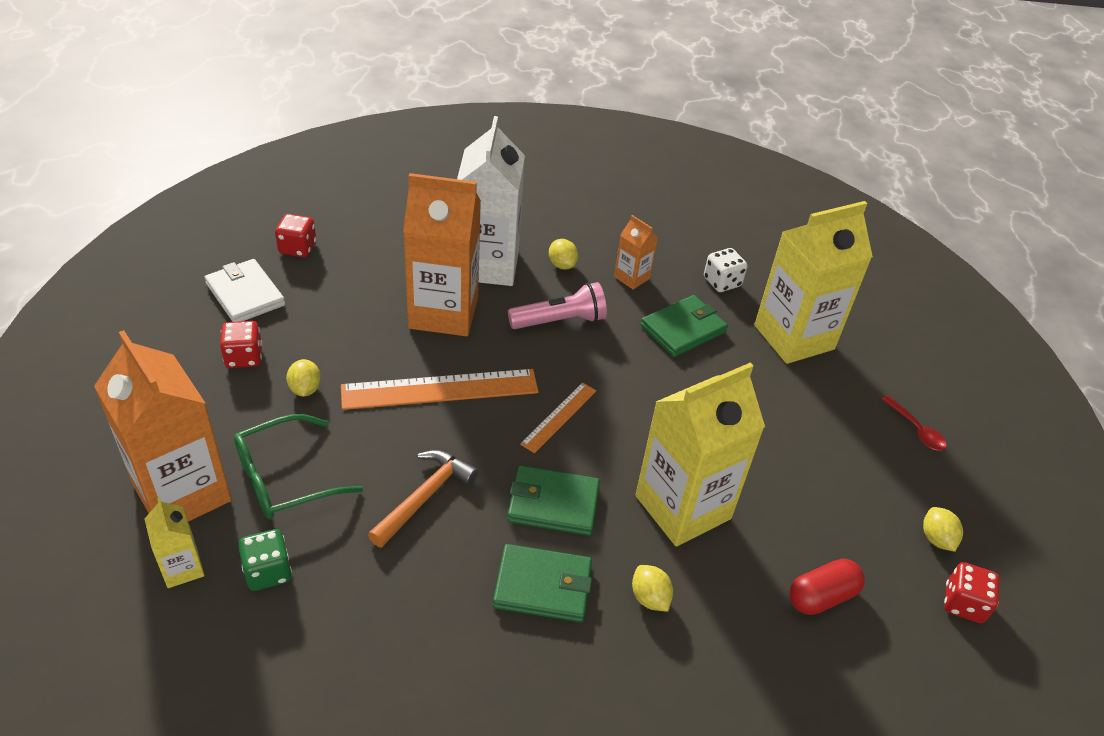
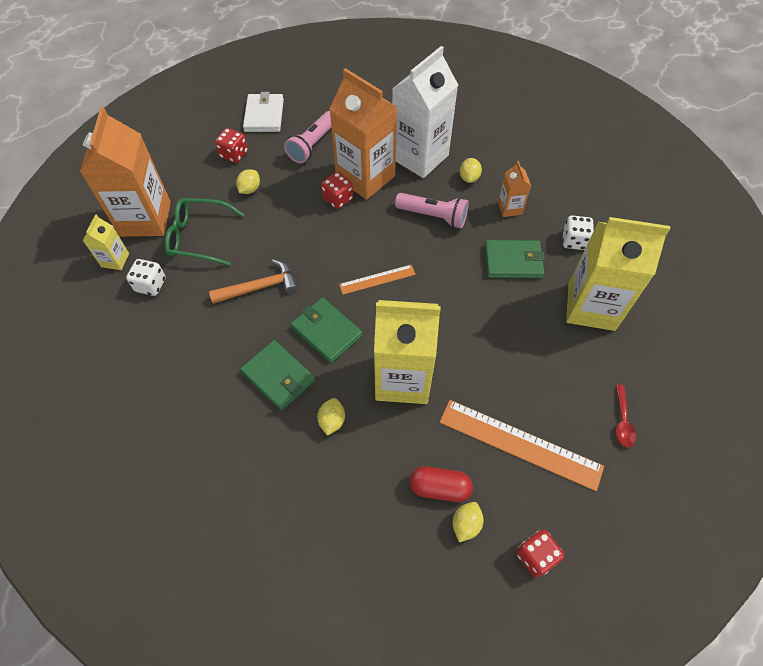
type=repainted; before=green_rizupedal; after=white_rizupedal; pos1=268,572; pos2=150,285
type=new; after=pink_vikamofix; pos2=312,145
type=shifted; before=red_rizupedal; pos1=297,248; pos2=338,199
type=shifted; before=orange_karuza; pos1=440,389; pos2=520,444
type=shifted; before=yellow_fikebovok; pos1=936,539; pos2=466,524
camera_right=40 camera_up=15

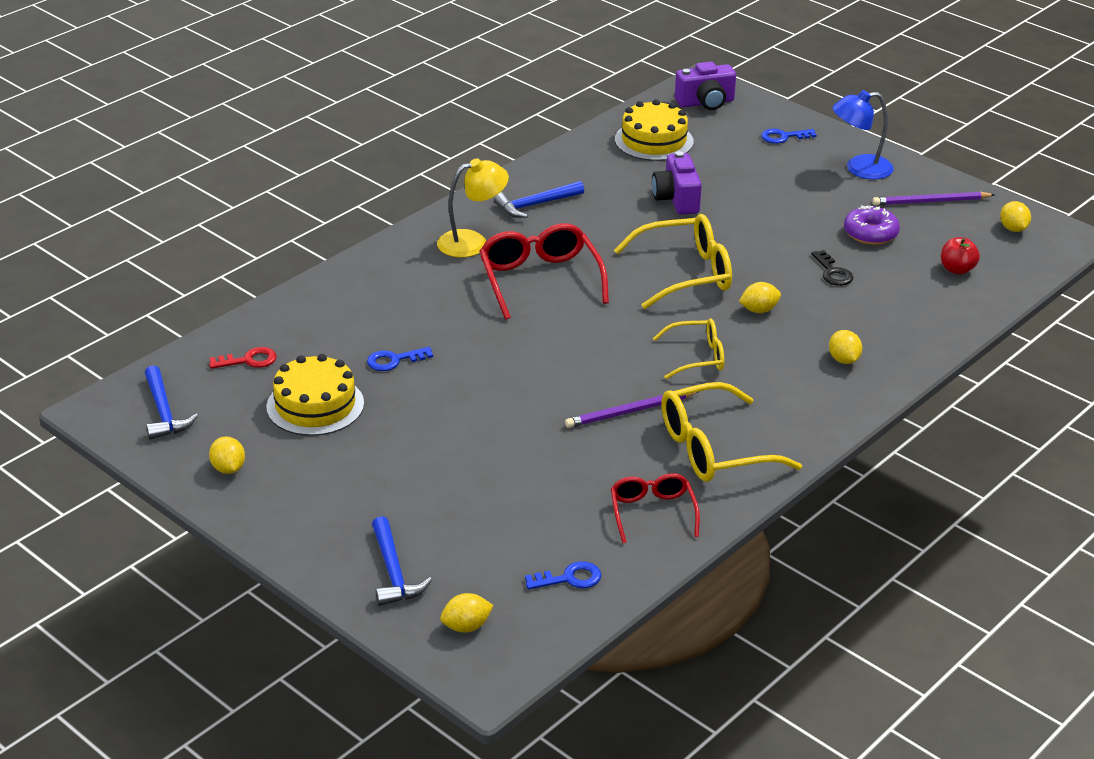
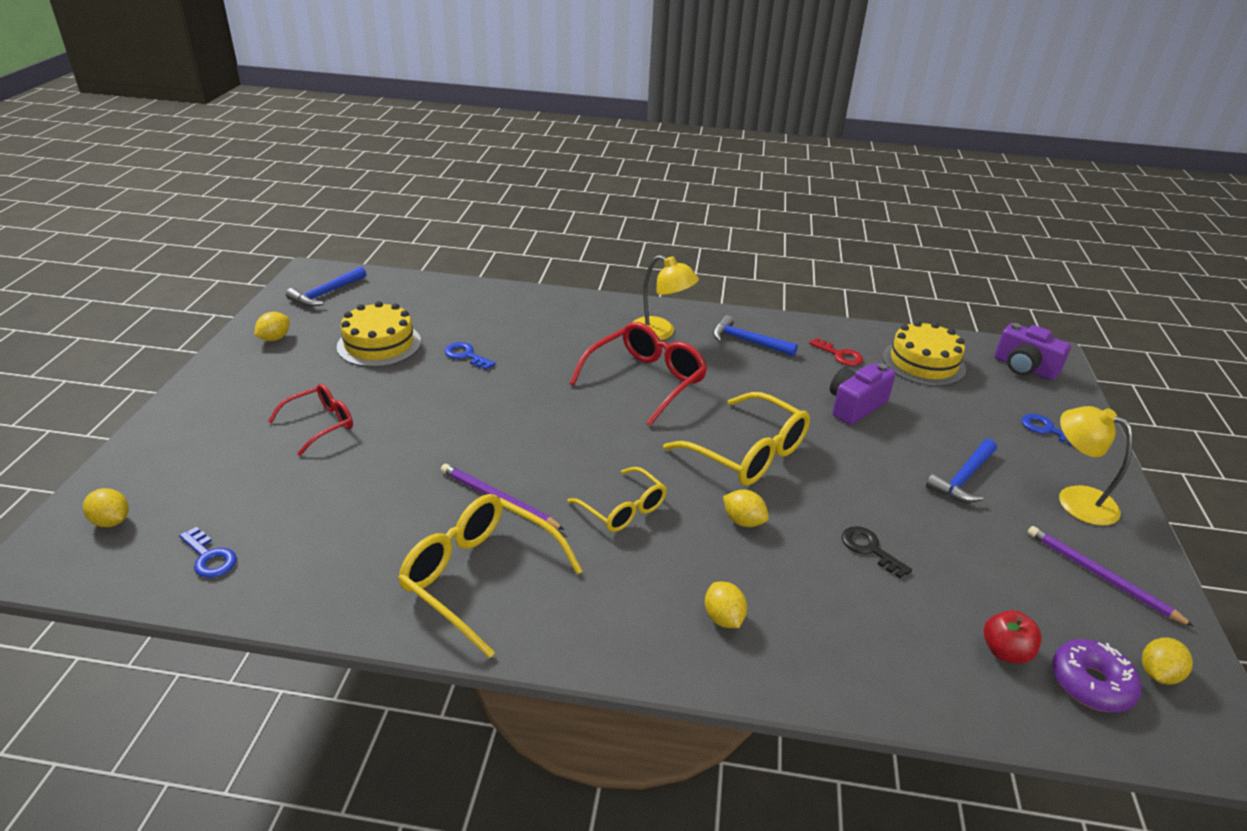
type=shifted; before=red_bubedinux; pos1=652,513; pos2=320,424
type=rotated; before=yellow_fikebovok; pos1=843,360; pos2=723,618; turn=-60
type=shifted; before=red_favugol; pos1=249,360; pos2=840,355
type=rotated; before=black_favugol; pos1=832,272; pos2=869,549; turn=105
type=shifted; before=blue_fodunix; pos1=393,572; pos2=963,478
type=shifted; before=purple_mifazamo; pos1=870,233; pos2=1091,683
type=repainted; before=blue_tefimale; after=yellow_tefimale; pos1=859,169; pos2=1075,499
camera_right=55 camera_up=0

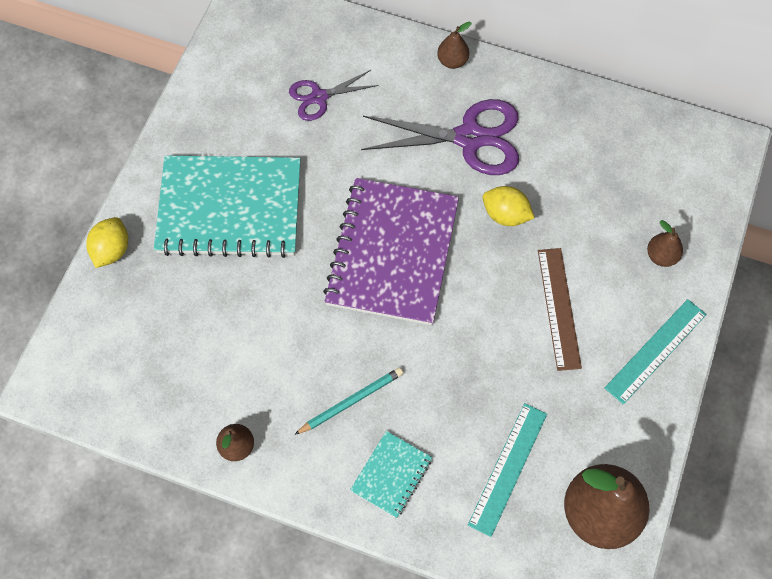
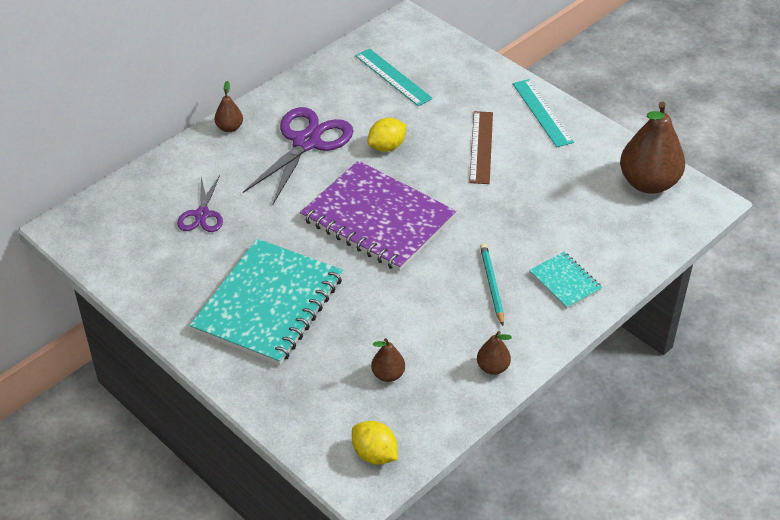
type=shifted; before=yellow_fikebovok; pos1=112,250; pos2=374,454
type=shifted; before=turquoise_karuza; pos1=507,468; pos2=393,77
type=shifted; before=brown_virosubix; pos1=661,256; pos2=388,375
type=rotated; before=brown_karuza; pos1=558,308; pos2=481,147; turn=75
camera_right=-65 camera_up=-20

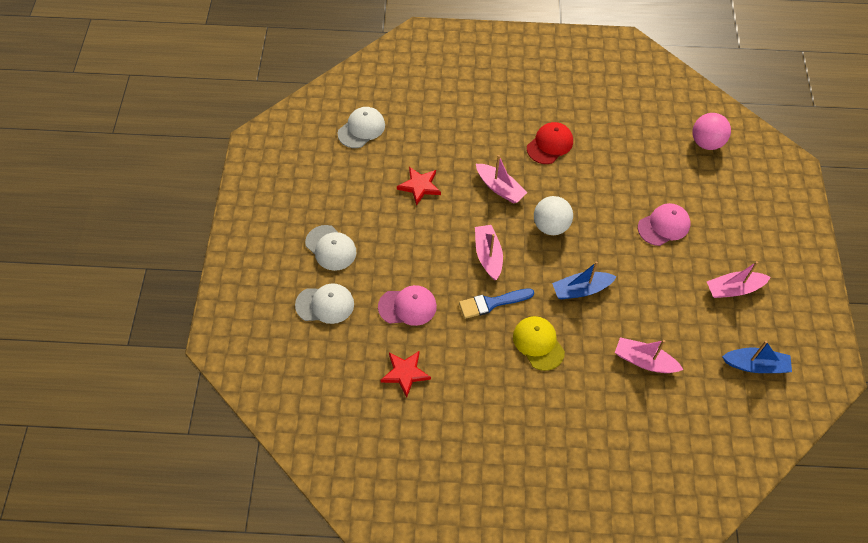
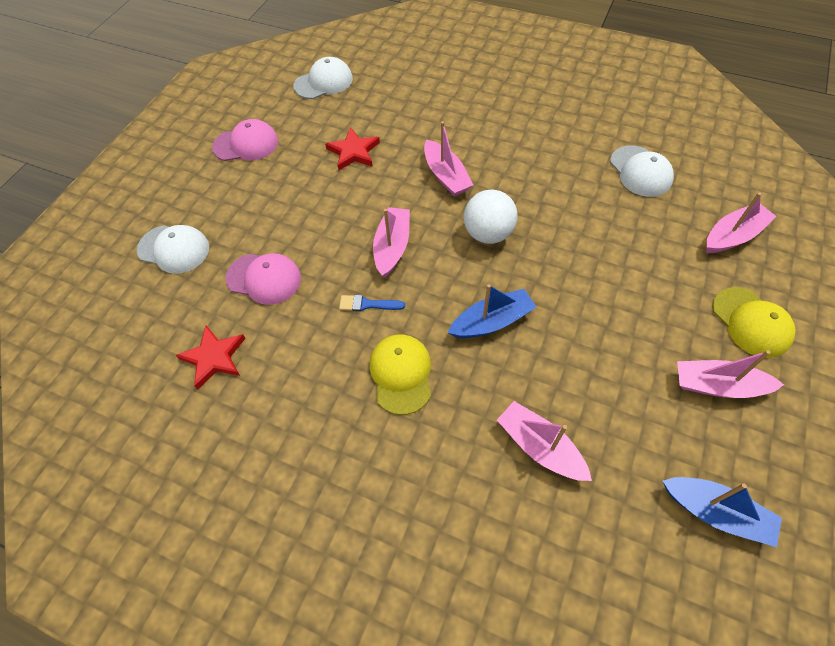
type=shifted; before=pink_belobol; pos1=664,226; pos2=246,144
type=scaled; before=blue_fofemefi; pos1=492,303; pos2=367,304; scale=0.63
type=rotated; before=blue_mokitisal; pos1=581,290; pos2=492,321; turn=150
type=shifted; before=white_belobol; pos1=331,248; pos2=640,171
type=new; after=pink_mokitisal; pos2=733,236
type=new; after=yellow_belobol; pos2=751,322
type=gone; before=red_belobol; pos1=550,144
type=gone; before=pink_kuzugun; pos1=706,143
camera_right=25 camera_up=0

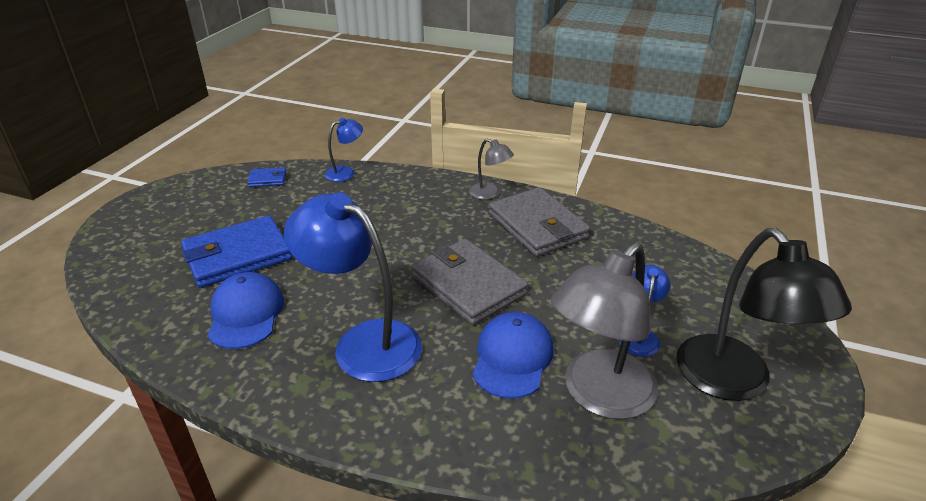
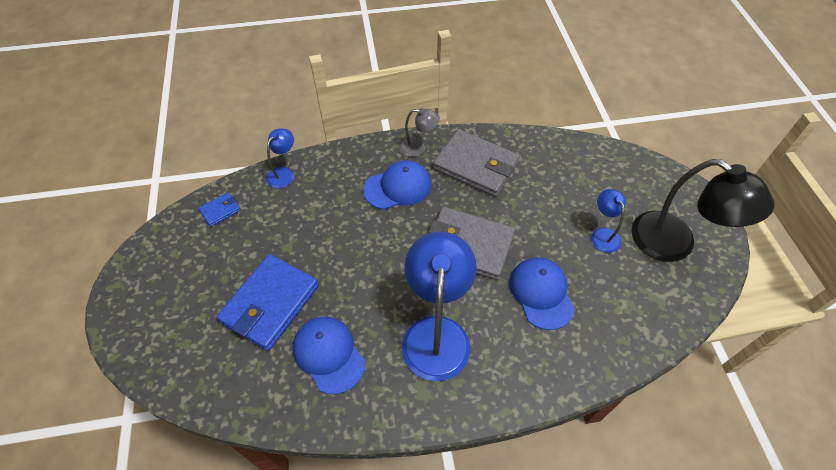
type=new; after=blue_belobol; pos2=398,187
type=rotated; before=blue_tefimale; pos1=363,342; pos2=436,333; turn=90
type=gone; before=grey_tefimale; pos1=599,396
camera_right=-30 camera_up=20

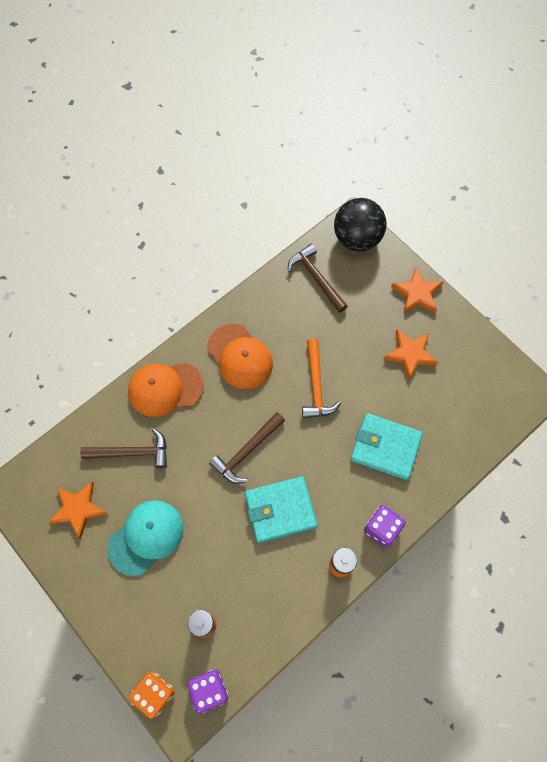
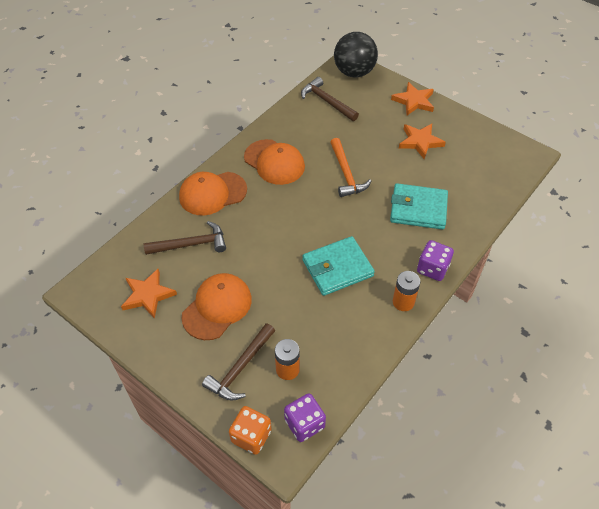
type=repainted; before=turquoise_belobol; after=orange_belobol; pos1=146,537; pos2=217,307
type=shifted; before=brown_fodunix; pos1=246,451; pos2=240,368
camera_right=-10 camera_up=-15

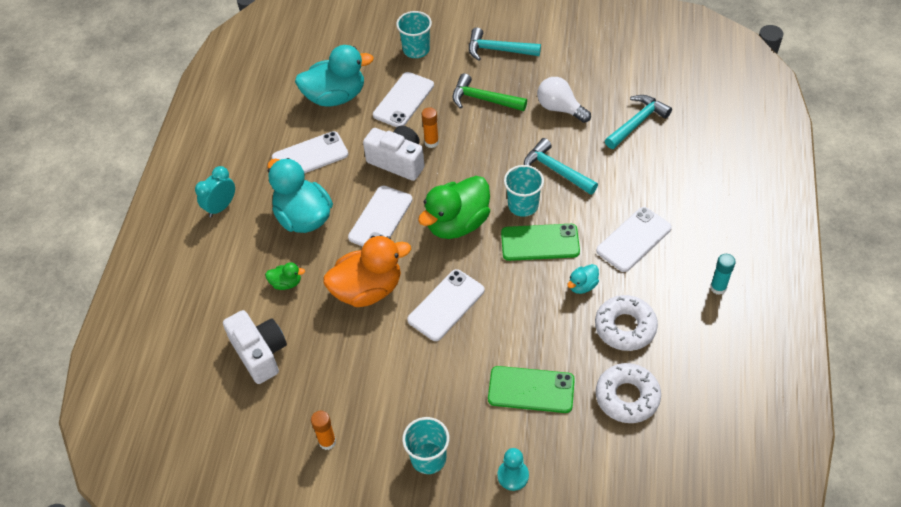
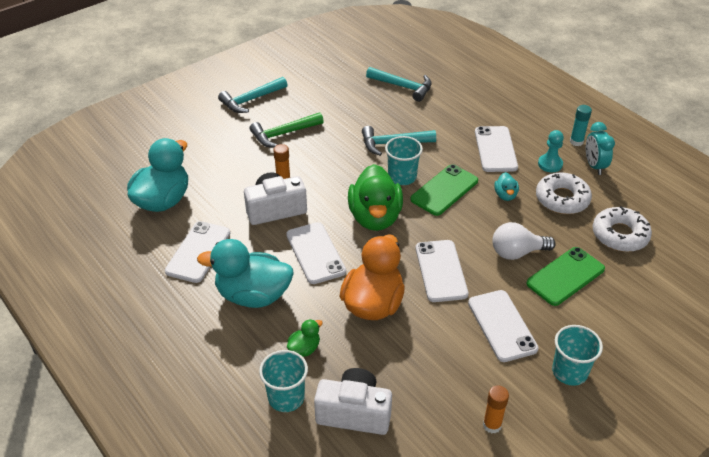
type=shifted; before=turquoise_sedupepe; pos1=416,50; pos2=286,397
type=rotated; before=turquoise_fodunix; pos1=637,122; pos2=403,87; turn=120
type=shifted; before=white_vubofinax; pos1=403,100; pos2=502,325
type=shifted; before=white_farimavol; pos1=560,108; pos2=517,252
type=shifted; before=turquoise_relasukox; pos1=513,475; pos2=550,164
type=shifted; before=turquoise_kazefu; pos1=221,207; pos2=594,166
camera_right=-50 camera_up=-10

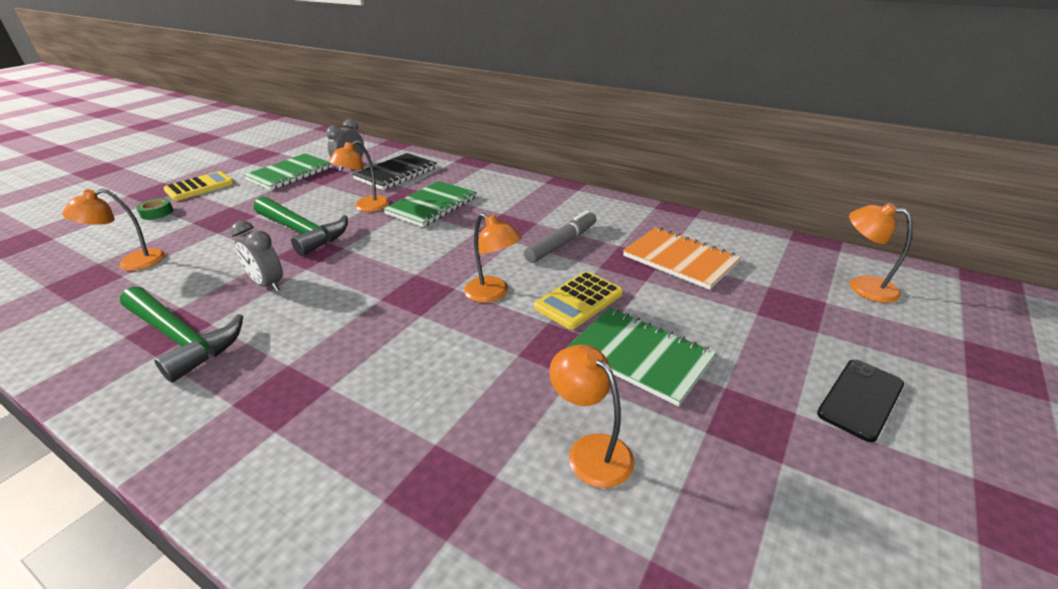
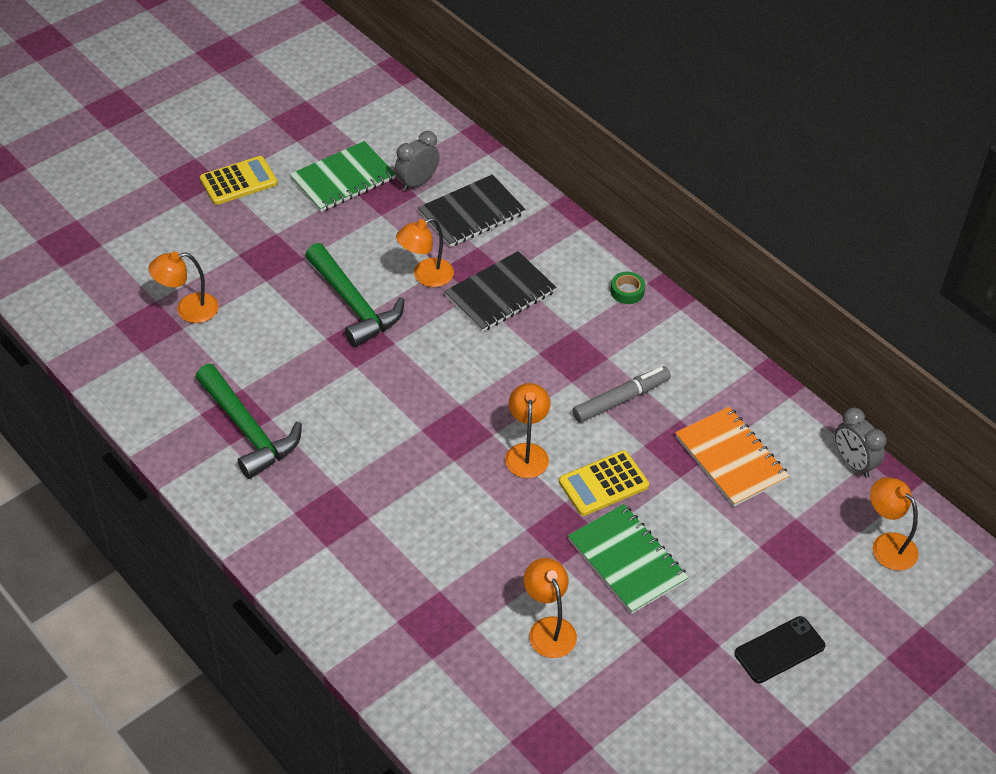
type=repainted; before=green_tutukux; after=black_tutukux; pos1=432,206; pos2=500,294
type=rotated; before=orange_tefimale; pos1=493,294; pos2=527,452; turn=-150
type=shifted; before=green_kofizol; pos1=157,213; pos2=627,291
type=shifted; before=grey_kazefu; pos1=268,284; pos2=853,463
camera_right=15 camera_up=15

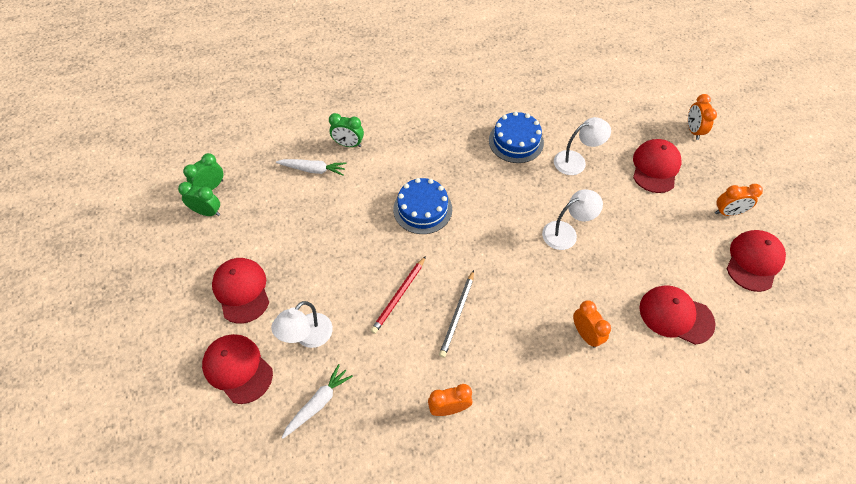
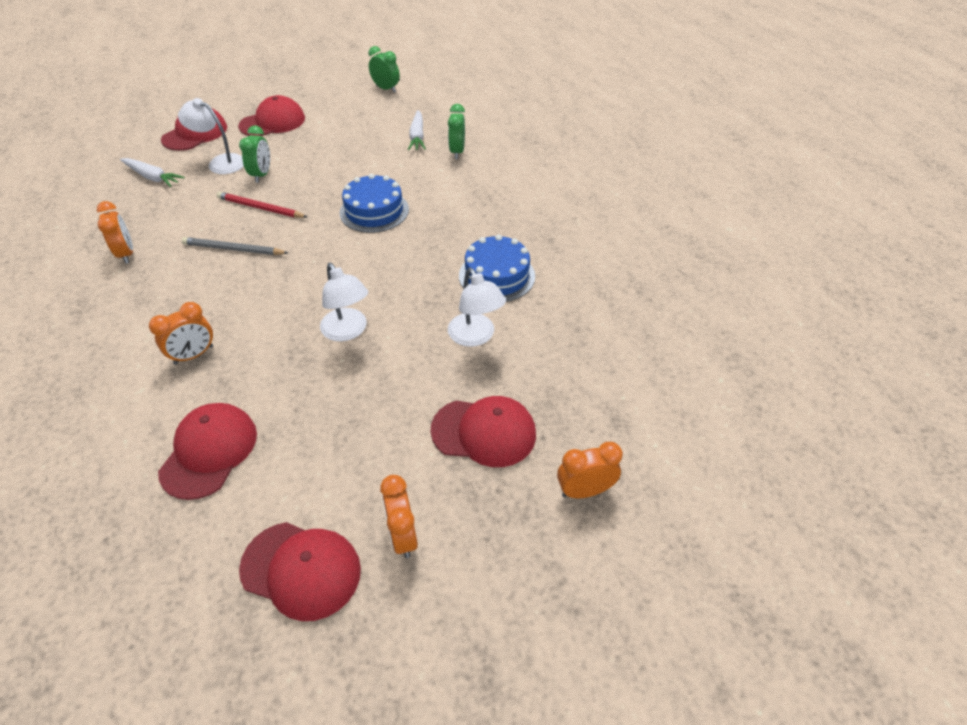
type=shifted; before=green_kazefu; pos1=207,212; pos2=262,175
camera_right=80 camera_up=-10

